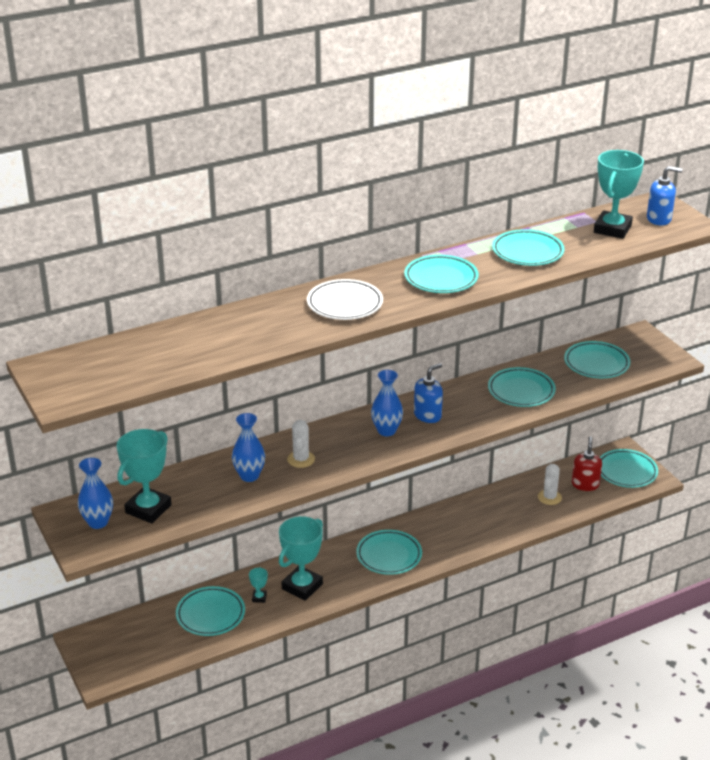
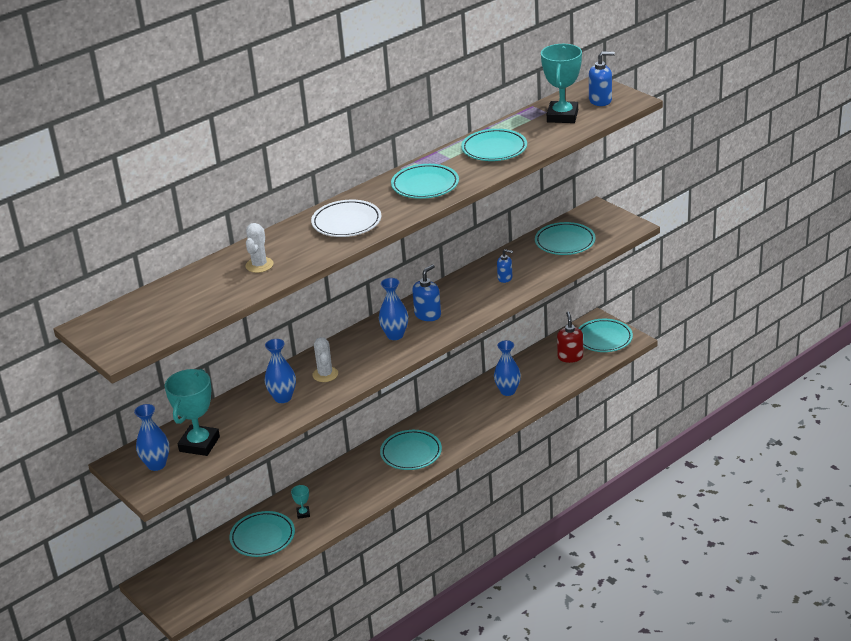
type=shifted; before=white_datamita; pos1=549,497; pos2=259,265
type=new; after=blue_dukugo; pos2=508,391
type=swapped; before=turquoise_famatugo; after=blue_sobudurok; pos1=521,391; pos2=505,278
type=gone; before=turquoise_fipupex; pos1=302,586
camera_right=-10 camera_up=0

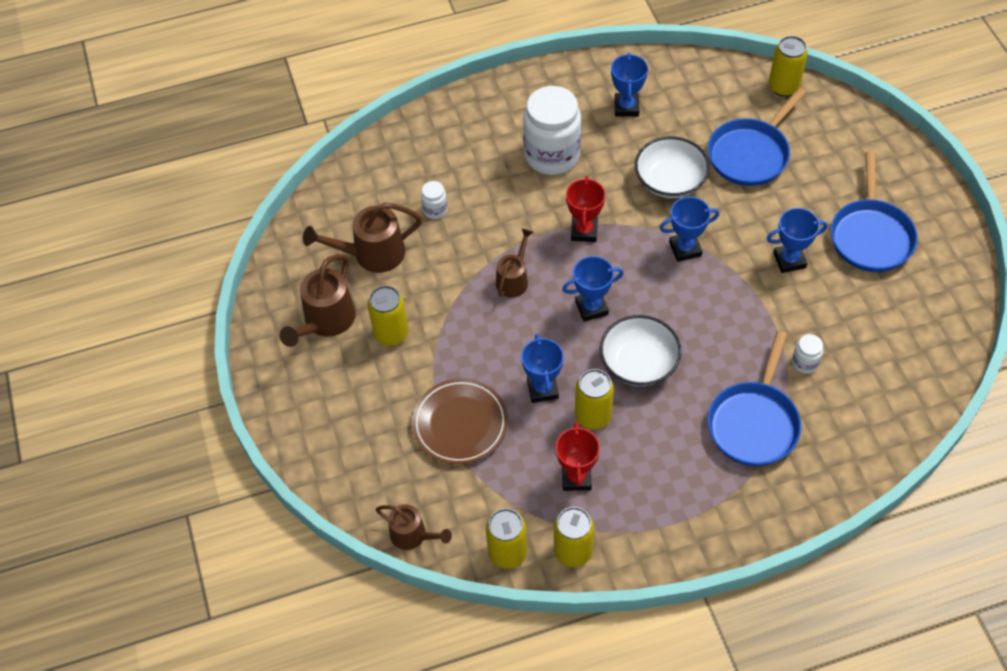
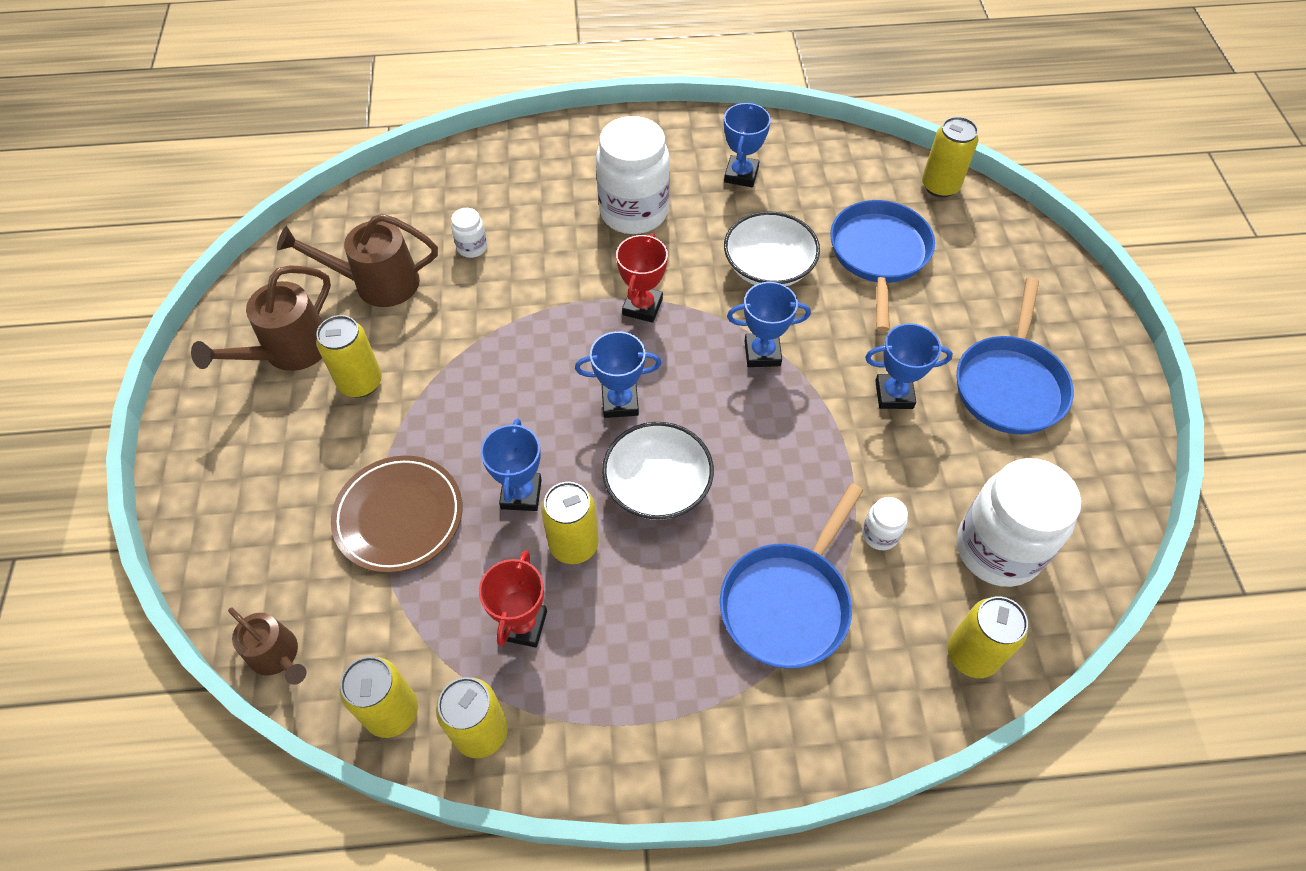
type=rotated; before=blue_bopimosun; pos1=751,153; pos2=879,255; turn=135
type=new; after=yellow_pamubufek; pos2=972,655
type=new; after=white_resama; pos2=997,549
type=gone; before=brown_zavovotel; pos1=514,279
camera_right=10 camera_up=0

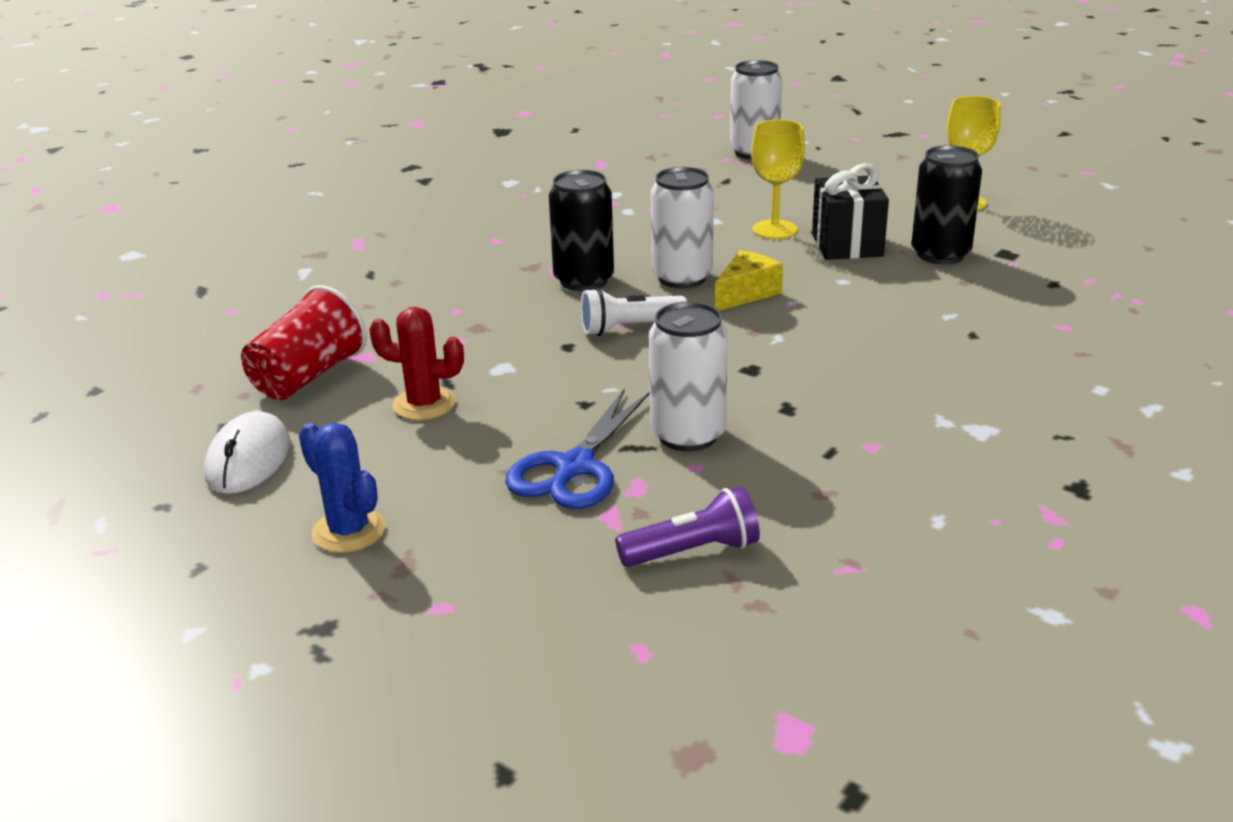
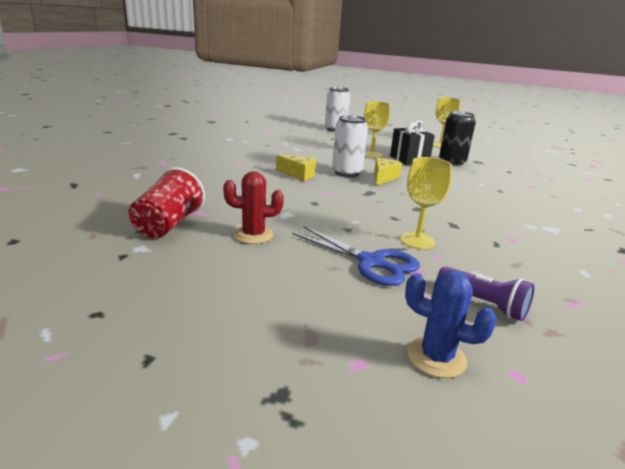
type=swapped; before=black_pamubufek; after=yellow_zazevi; pos1=584,280; pos2=299,175
type=rotated; before=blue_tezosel; pos1=575,467; pos2=371,262; turn=-60
type=swapped; before=white_pamubufek; after=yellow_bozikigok; pos1=688,435; pos2=417,241
type=shifted; before=blue_datamita; pos1=349,531; pos2=436,357
type=rotated; before=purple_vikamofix; pos1=693,551; pos2=483,303; turn=75
type=gone; before=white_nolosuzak; pos1=248,459
type=gone; before=white_vikamofix; pos1=629,328
camera_right=-20 camera_up=-5

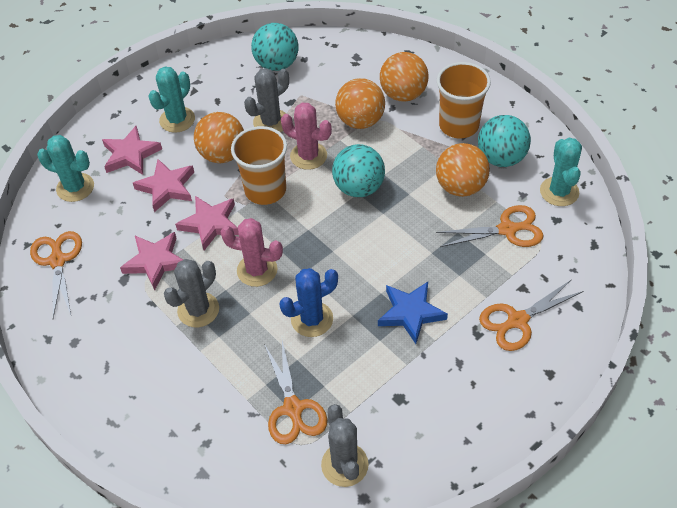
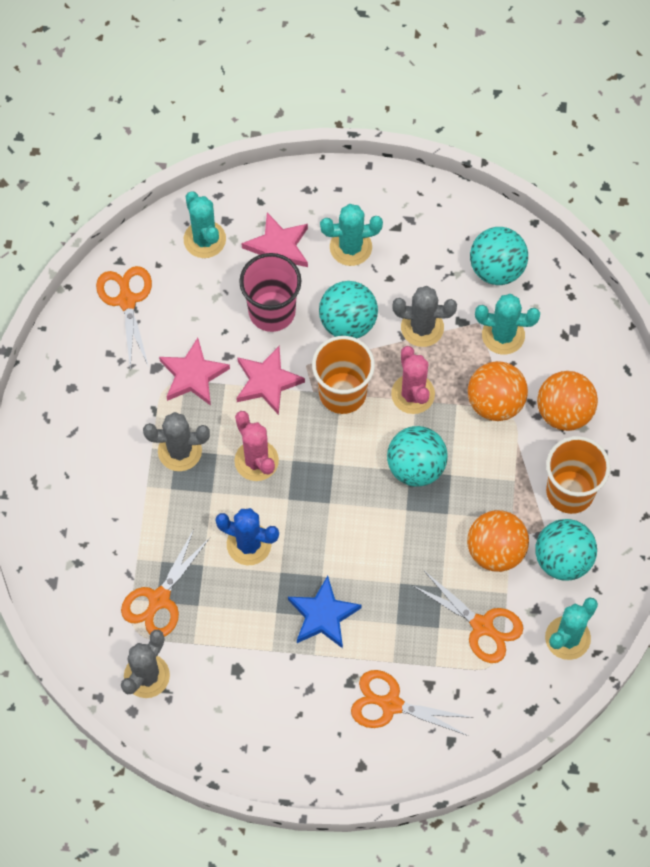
type=rotated; before=orange_tezosel; pos1=57,260; pos2=127,300; turn=-45
type=swapped; before=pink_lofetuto; after=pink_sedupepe; pos1=167,187; pos2=272,311
type=repainted; before=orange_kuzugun; after=turquoise_kuzugun; pos1=223,154; pos2=348,322
type=new; after=turquoise_datamita; pos2=503,335
camera_right=45 camera_up=15

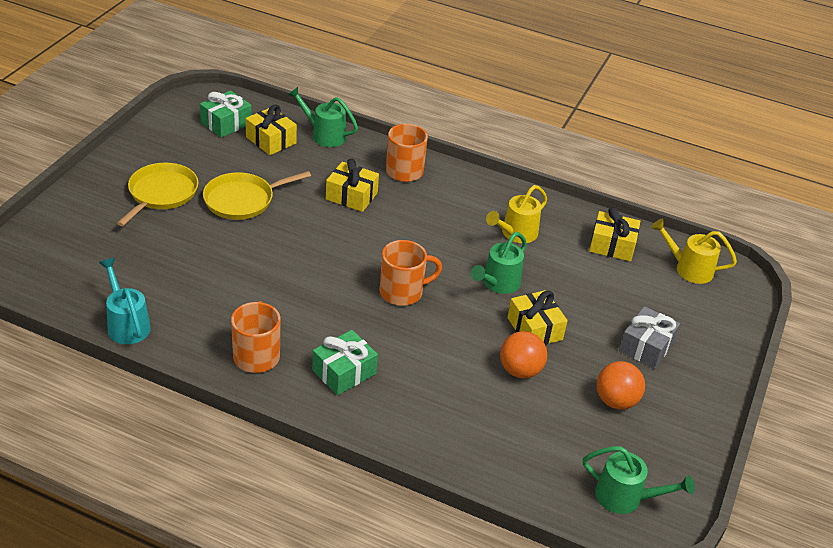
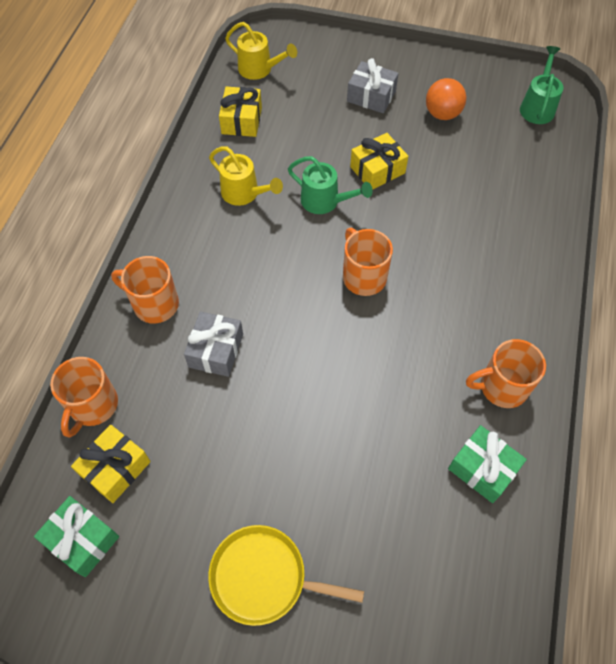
type=swapped; before=green_zavovotel; after=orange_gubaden; pos1=324,135; pos2=93,406
type=repainted; before=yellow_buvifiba; after=grey_buvifiba; pos1=351,196; pos2=216,350
type=rotated; before=yellow_zavovotel; pos1=688,268; pos2=260,69; turn=-75
type=shifted; before=green_buvifiba; pos1=344,372; pos2=482,469
type=gone; before=turquoise_zavovotel; pos1=126,324
type=gone; before=yellow_bopimosun; pos1=242,200
type=gone; before=orange_kuzugun; pos1=520,370
camera_right=-95 camera_up=20

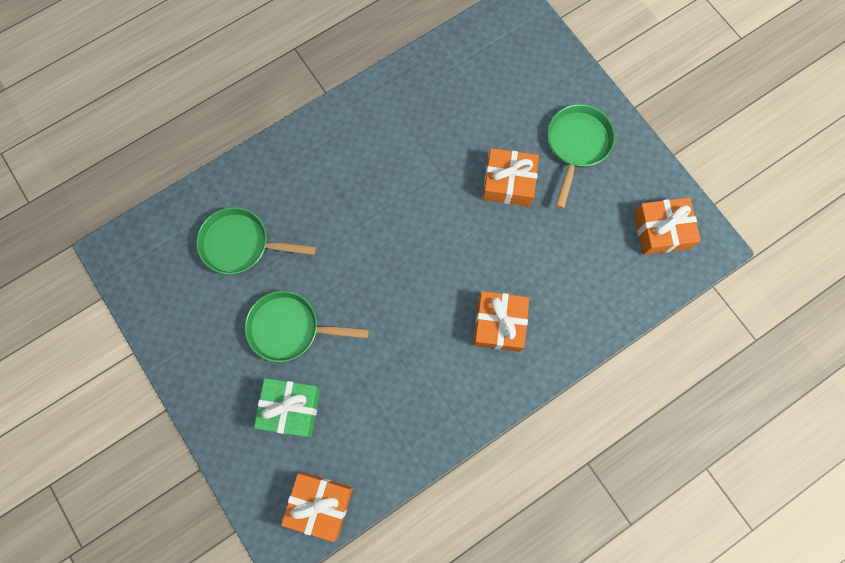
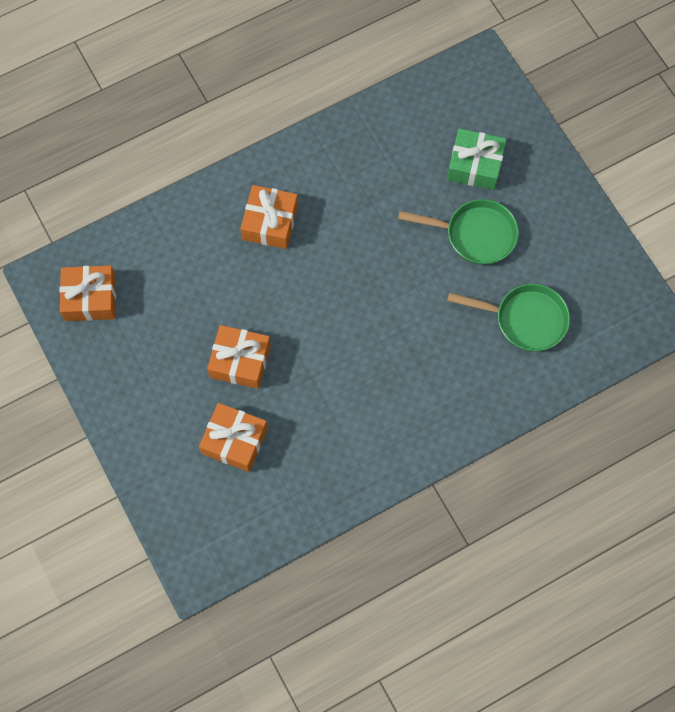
type=shifted; before=orange_buvifiba; pos1=320,504; pos2=234,441
type=gone; before=green_bopimosun; pos1=577,145
camera_right=-175 camera_up=-5

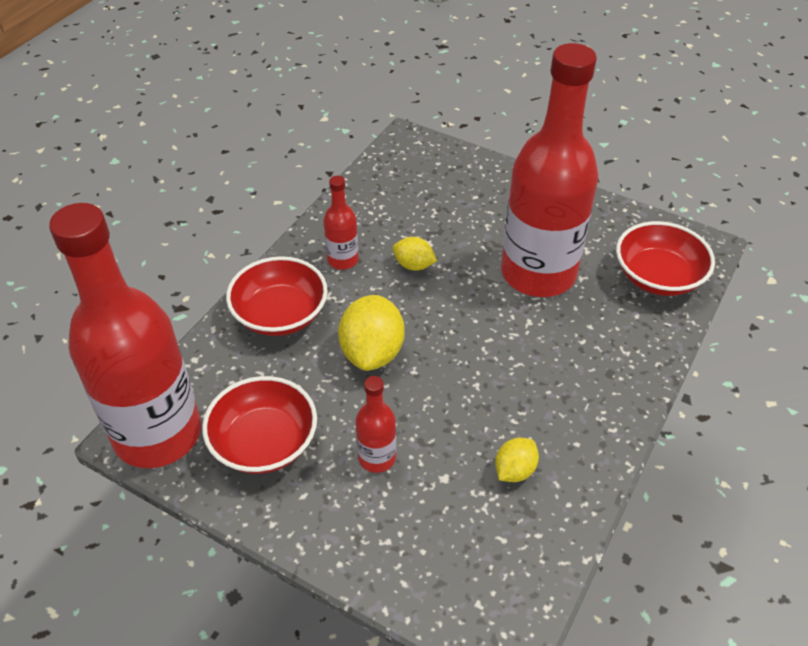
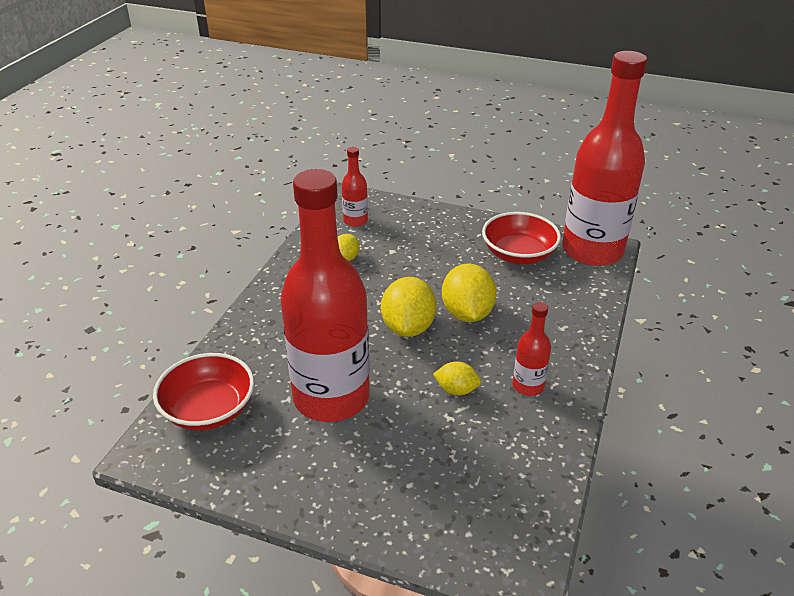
type=shifted; before=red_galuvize; pos1=377,457; pos2=355,221
type=new; after=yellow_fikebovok; pos2=408,327
type=gone; before=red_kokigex; pos1=280,314
camera_right=170 camera_up=-10

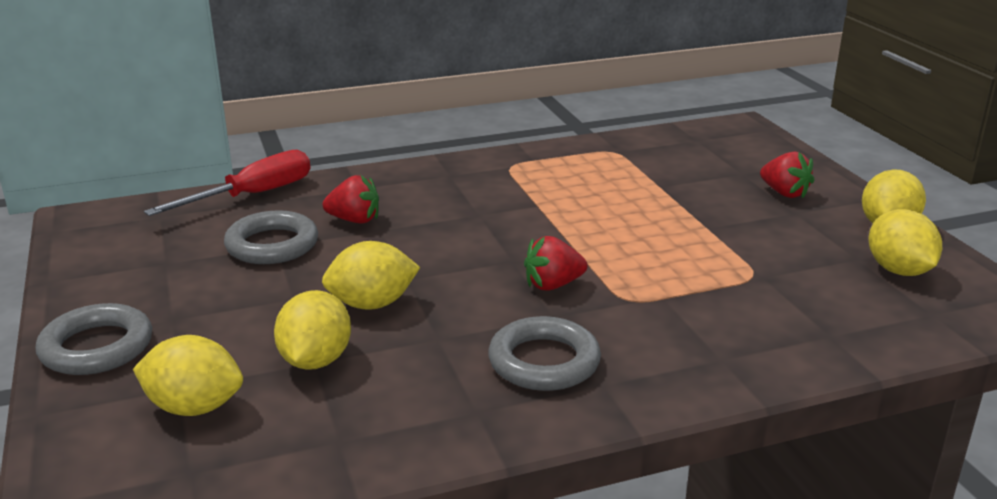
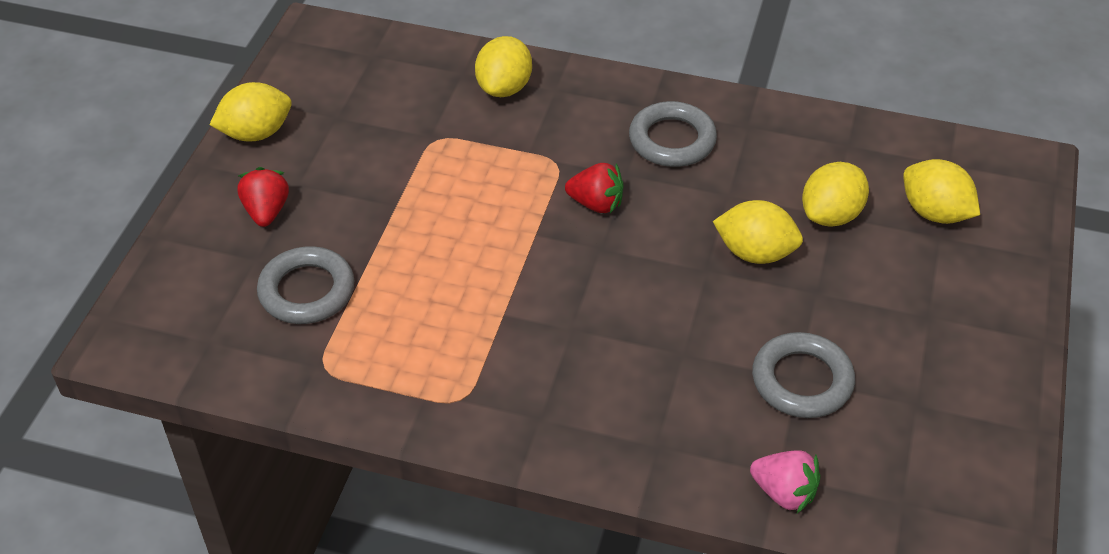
type=shifted; before=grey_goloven; pos1=97,347; pos2=307,291
type=shifted; before=yellow_fikebovok; pos1=898,270; pos2=504,88
type=swapped; before=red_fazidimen; after=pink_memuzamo; pos1=252,195; pos2=784,493
type=gone; before=red_memuzamo; pos1=354,220
camera_right=-145 camera_up=20

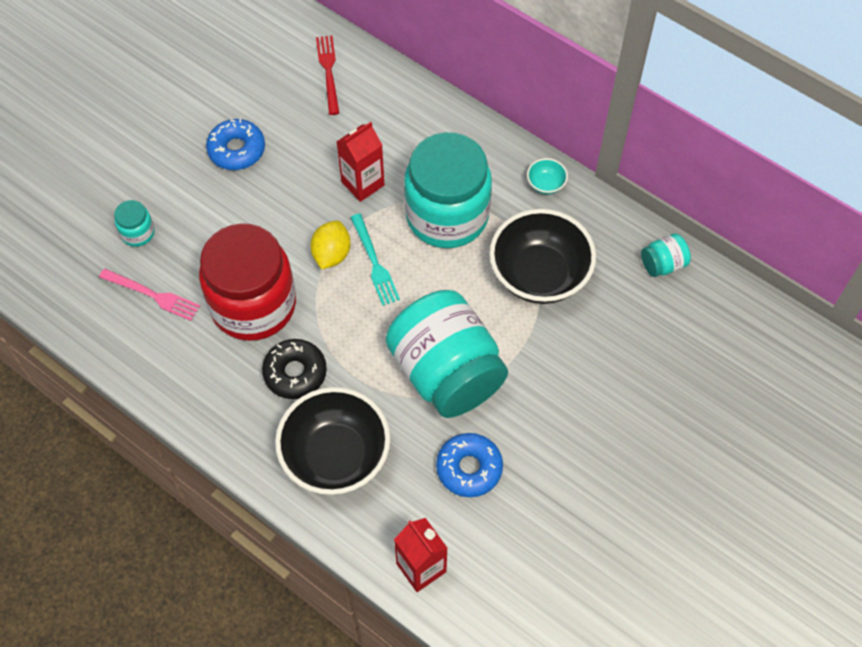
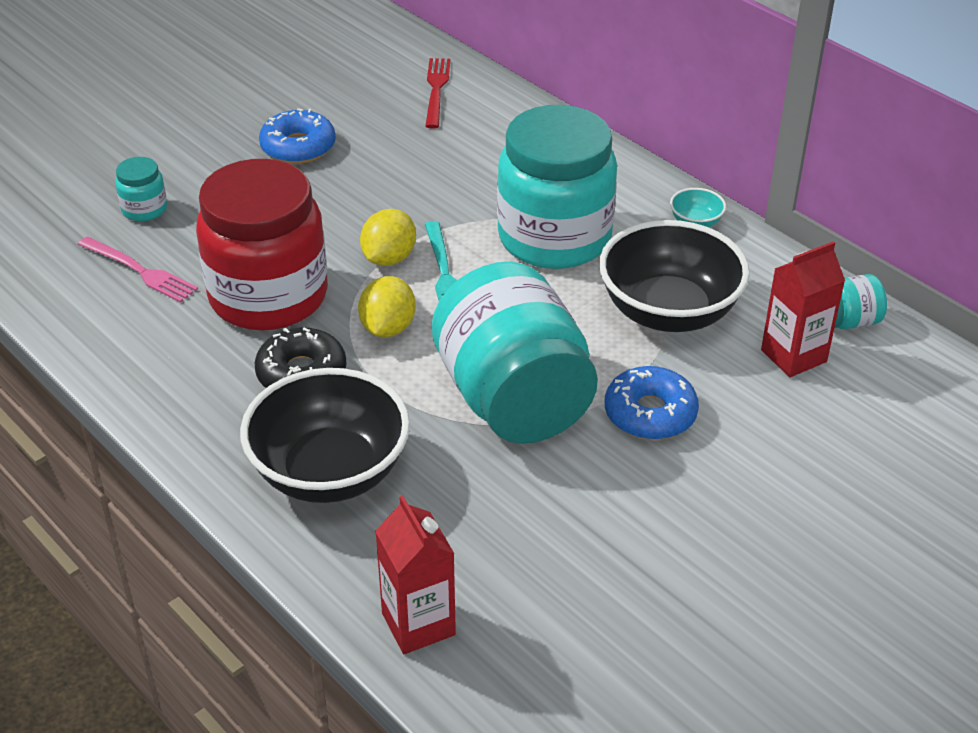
type=new; after=yellow_fikebovok; pos2=388,328
type=shifted; before=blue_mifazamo; pos1=469,468; pos2=650,413
type=shifted; before=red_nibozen; pos1=362,183; pos2=793,356
camera_right=10 camera_up=-20

